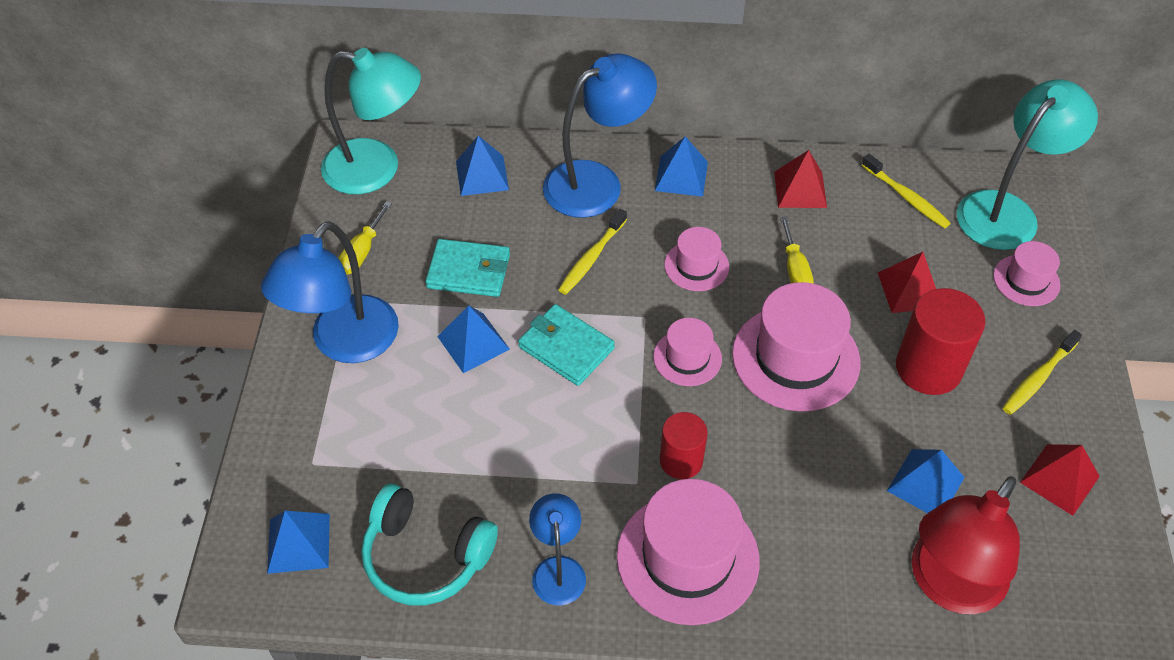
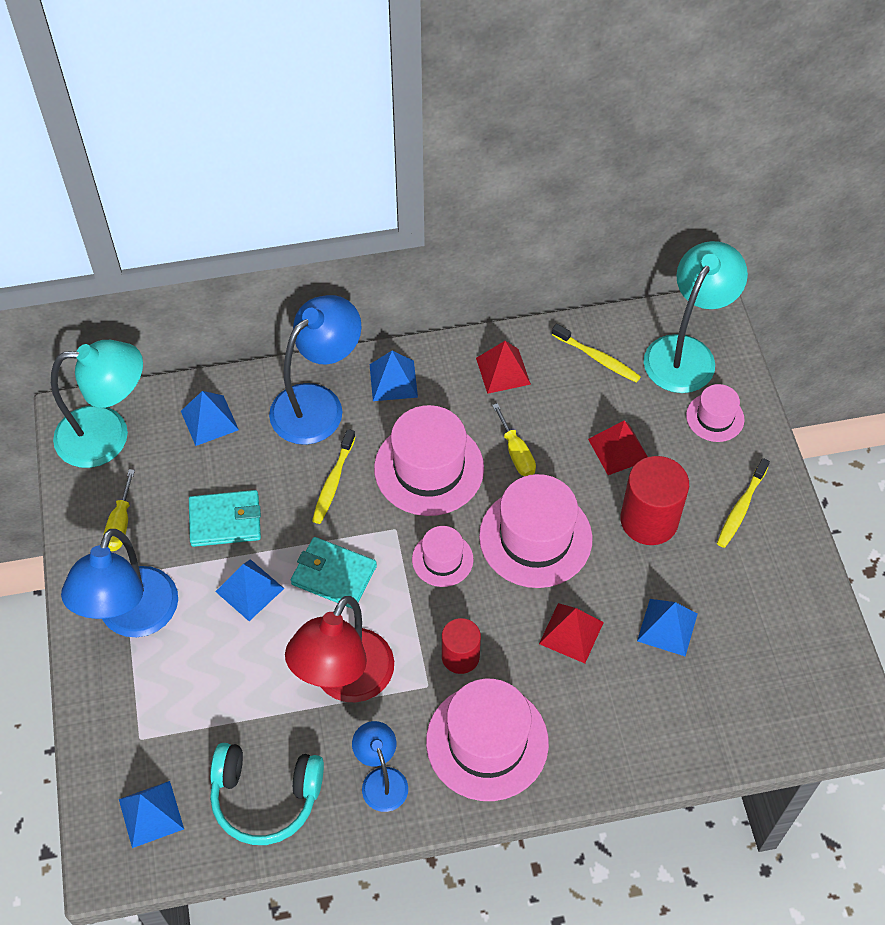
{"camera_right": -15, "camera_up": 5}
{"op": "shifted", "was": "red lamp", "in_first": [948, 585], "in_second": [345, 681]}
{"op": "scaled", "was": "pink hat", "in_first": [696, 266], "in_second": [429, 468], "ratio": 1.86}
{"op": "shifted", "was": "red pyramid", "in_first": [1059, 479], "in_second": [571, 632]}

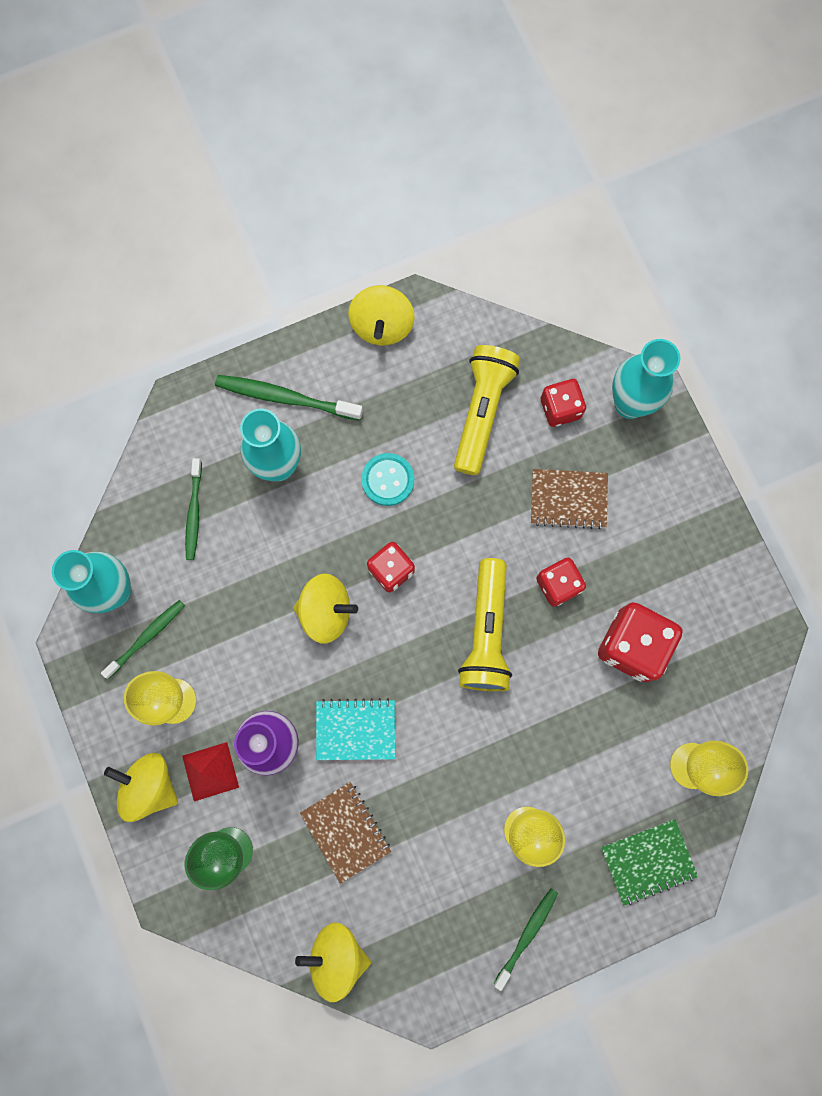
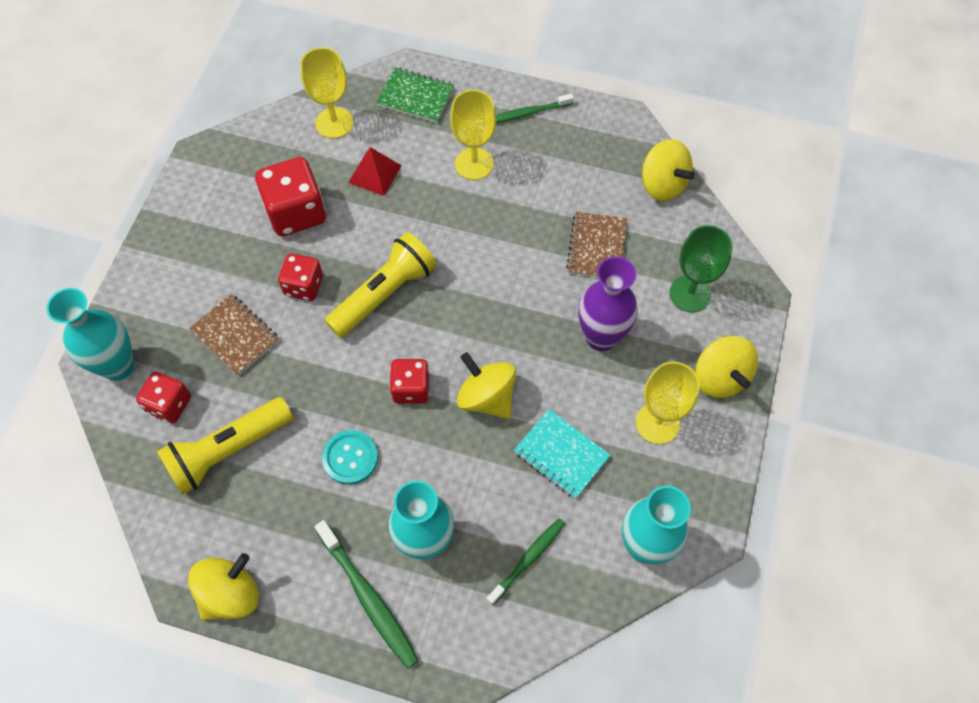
{"camera_right": -140, "camera_up": -15}
{"op": "shifted", "was": "red pyramid", "in_first": [210, 771], "in_second": [374, 174]}
{"op": "shifted", "was": "turquoise notebook", "in_first": [355, 729], "in_second": [561, 455]}
{"op": "gone", "was": "green toothbrush", "in_first": [146, 637]}

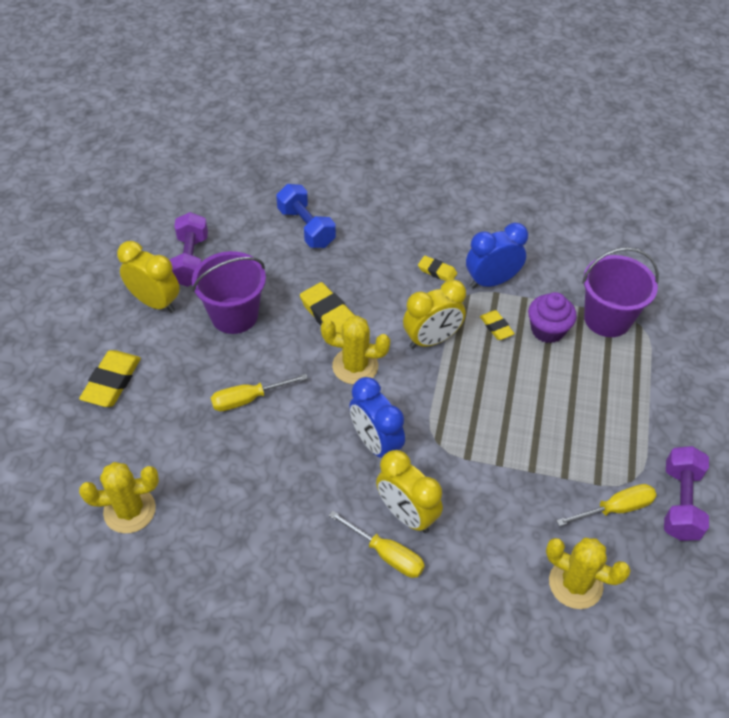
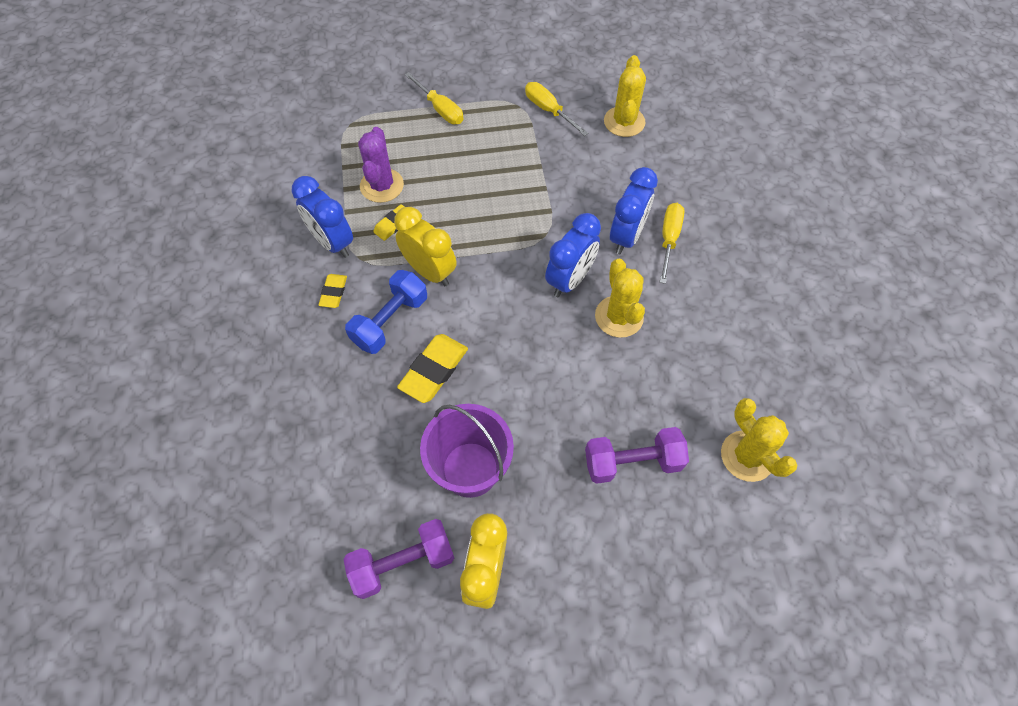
{"camera_right": -110, "camera_up": 10}
{"op": "shifted", "was": "blue dumbbell", "in_first": [306, 227], "in_second": [390, 321]}
{"op": "swapped", "was": "purple cupcake", "now": "purple cactus", "in_first": [547, 330], "in_second": [382, 186]}
{"op": "shifted", "was": "yellow screwdriver", "in_first": [248, 399], "in_second": [440, 109]}
{"op": "shifted", "was": "purple dumbbell", "in_first": [680, 503], "in_second": [632, 462]}
{"op": "shifted", "was": "yellow cactus", "in_first": [355, 366], "in_second": [619, 317]}
{"op": "repainted", "was": "yellow clock", "now": "blue clock", "in_first": [406, 514], "in_second": [626, 236]}
{"op": "gone", "was": "yellow eraser", "in_first": [112, 382]}
{"op": "gone", "was": "purple bucket", "in_first": [607, 319]}

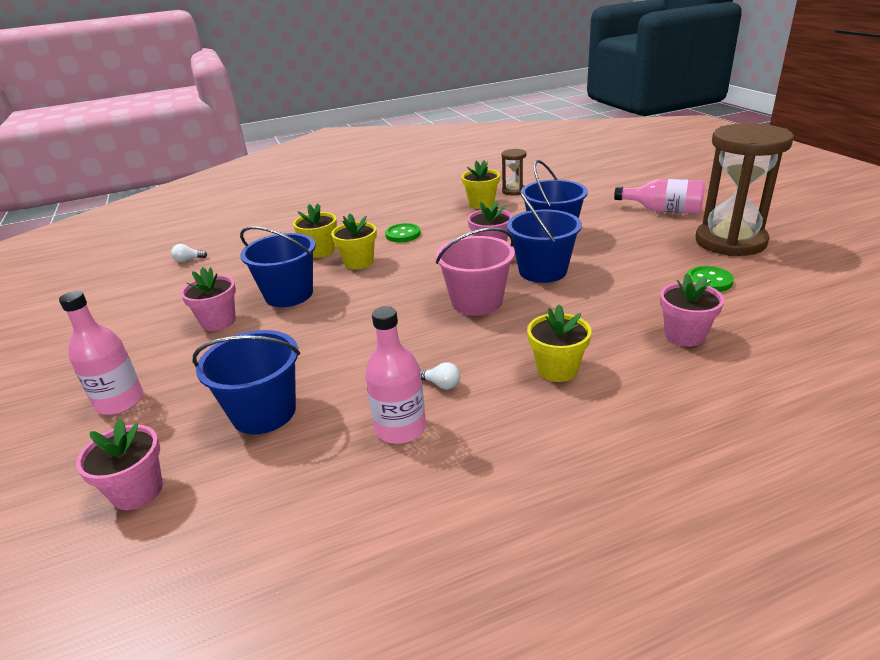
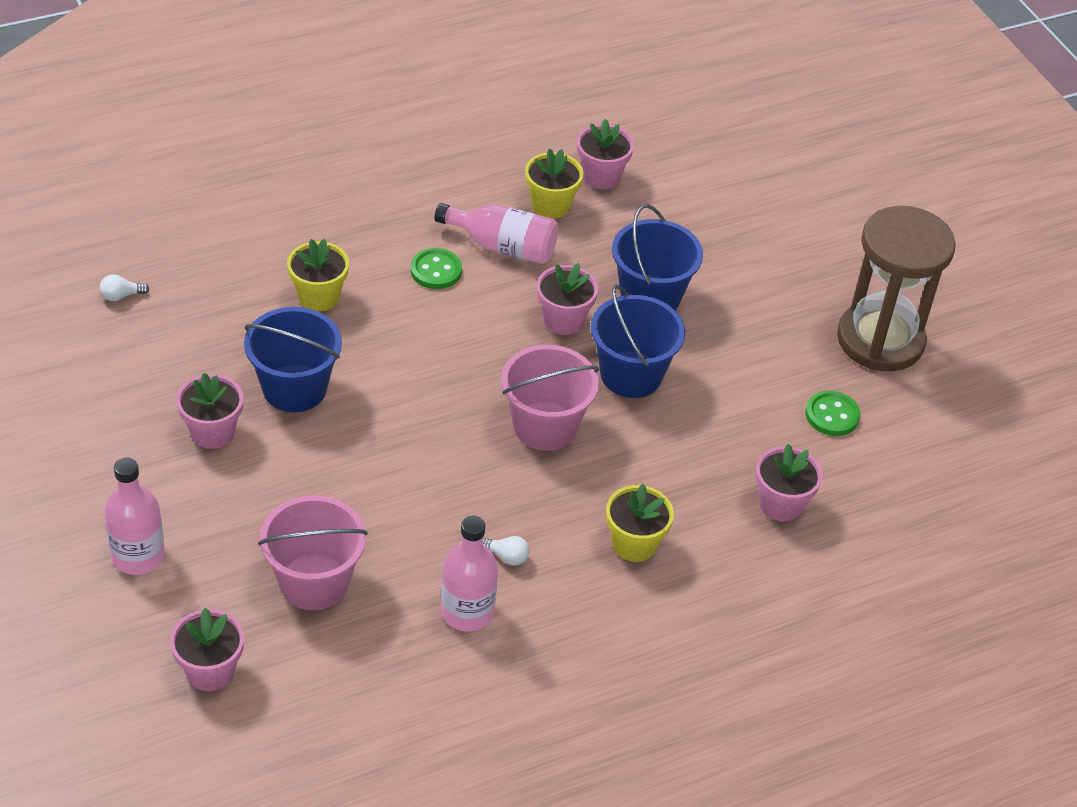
{"camera_right": -10, "camera_up": 15}
{"op": "repainted", "was": "blue bucket", "now": "pink bucket", "in_first": [264, 412], "in_second": [314, 582]}
{"op": "shifted", "was": "pink bottle", "in_first": [663, 210], "in_second": [503, 246]}
{"op": "swapped", "was": "brown hourglass", "now": "pink flower pot", "in_first": [514, 191], "in_second": [601, 176]}
{"op": "gone", "was": "yellow flower pot", "in_first": [359, 262]}

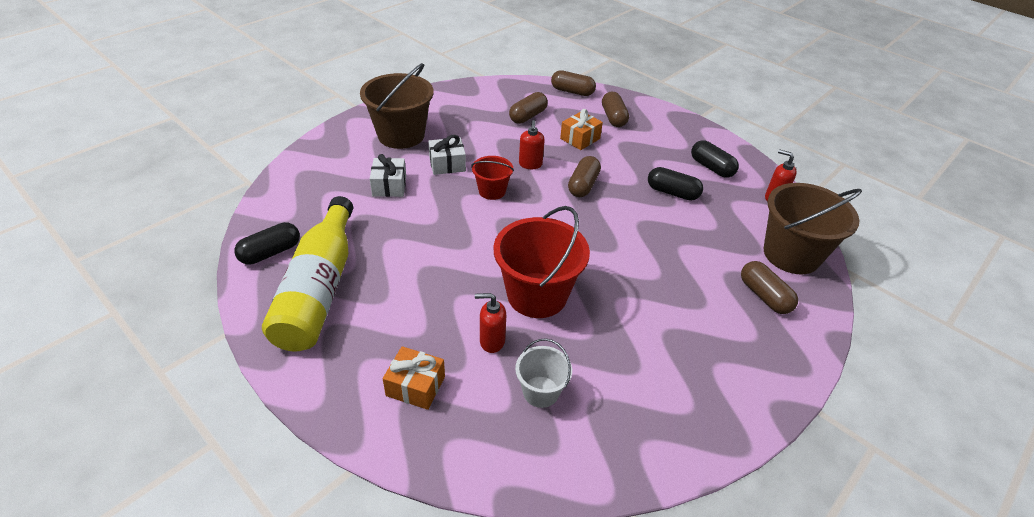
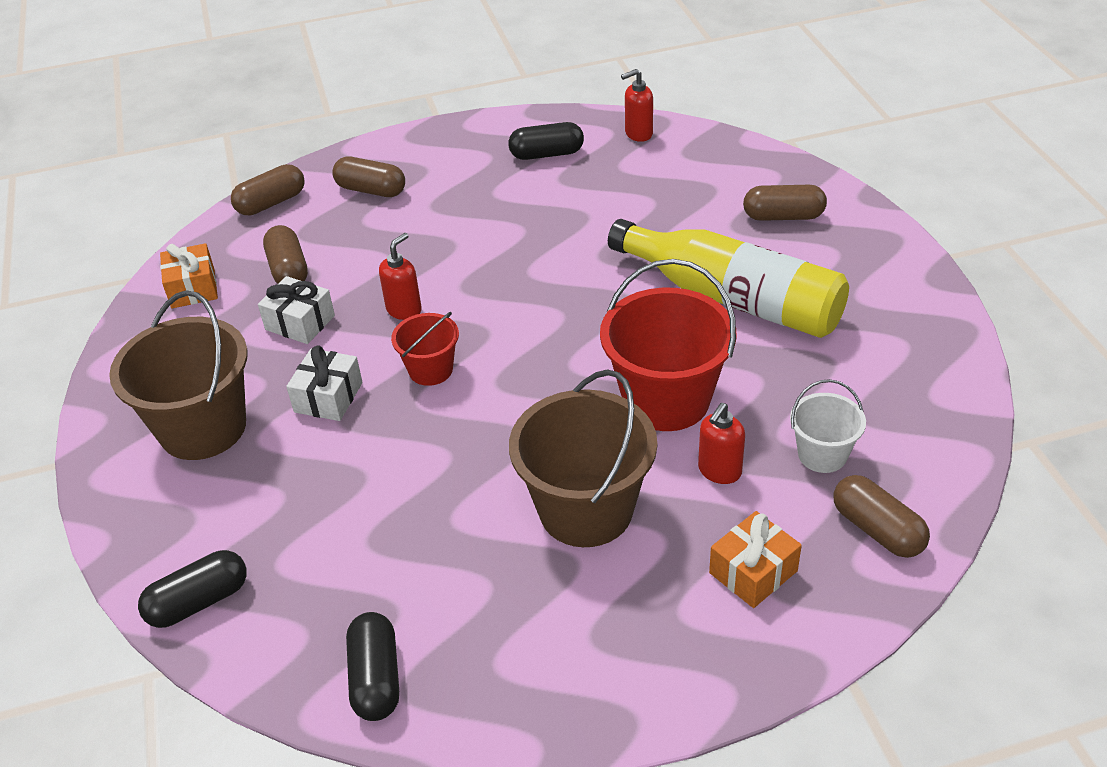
{"camera_right": -55, "camera_up": 0}
{"op": "shifted", "was": "black capsule", "in_first": [672, 192], "in_second": [199, 601]}
{"op": "shifted", "was": "orange gift", "in_first": [580, 139], "in_second": [193, 288]}
{"op": "shifted", "was": "white gift", "in_first": [389, 186], "in_second": [300, 322]}
{"op": "rotated", "was": "red soap dispenser", "in_first": [530, 164], "in_second": [404, 310], "clockwise": -90}
{"op": "shifted", "was": "brown bucket", "in_first": [791, 254], "in_second": [586, 510]}
{"op": "shifted", "was": "yellow bottle", "in_first": [319, 288], "in_second": [732, 298]}
{"op": "shifted", "was": "brown capsule", "in_first": [583, 185], "in_second": [877, 529]}

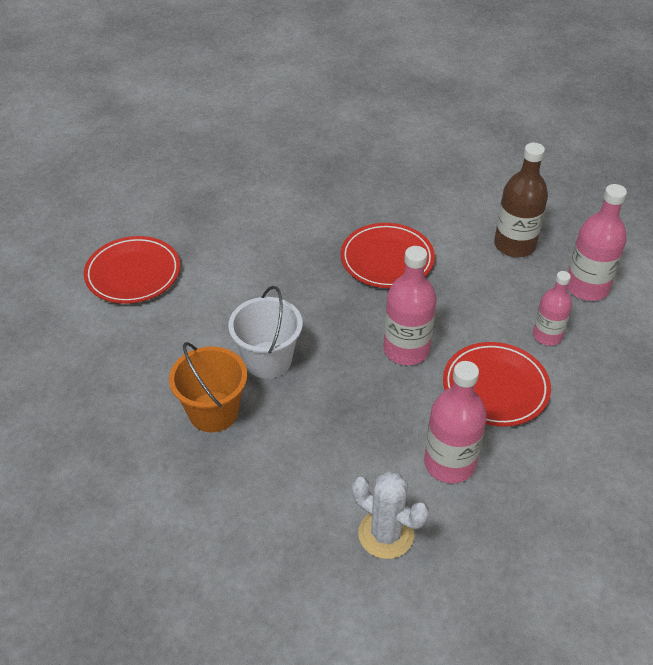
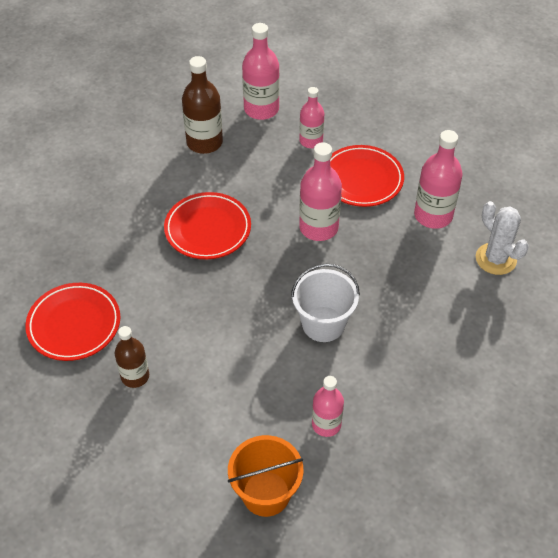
{"camera_right": -85, "camera_up": 5}
{"op": "shifted", "was": "red plate", "in_first": [133, 274], "in_second": [74, 324]}
{"op": "new", "now": "brown bottle", "in_second": [135, 376]}
{"op": "shifted", "was": "orange bucket", "in_first": [213, 412], "in_second": [266, 493]}
{"op": "new", "now": "pink bottle", "in_second": [326, 424]}
{"op": "rotated", "was": "white cactus", "in_first": [386, 534], "in_second": [496, 259], "clockwise": -75}

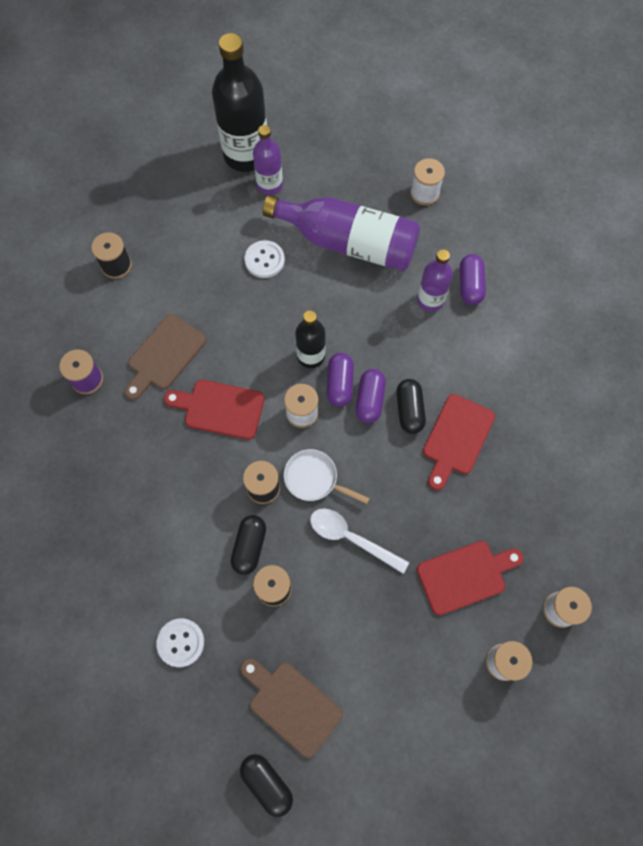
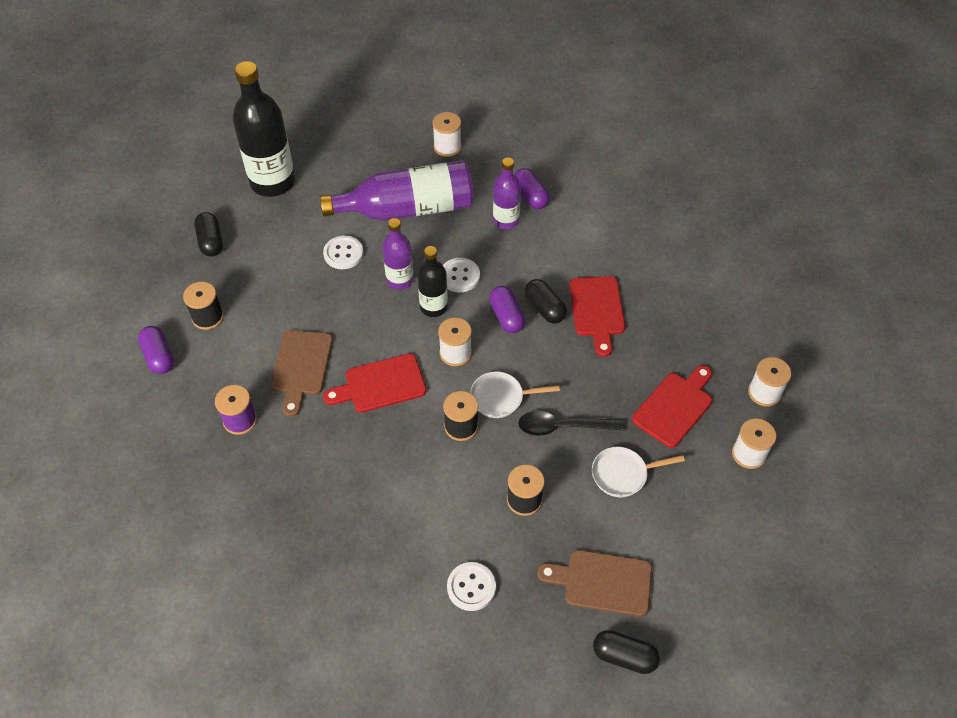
{"camera_right": -30, "camera_up": -15}
{"op": "shifted", "was": "purple capsule", "in_first": [339, 384], "in_second": [159, 356]}
{"op": "shifted", "was": "black capsule", "in_first": [249, 547], "in_second": [211, 241]}
{"op": "shifted", "was": "purple bottle", "in_first": [269, 185], "in_second": [400, 280]}
{"op": "new", "now": "white button", "in_second": [459, 276]}
{"op": "repainted", "was": "white spoon", "now": "black spoon", "in_first": [351, 538], "in_second": [563, 427]}
{"op": "new", "now": "white pan", "in_second": [623, 474]}

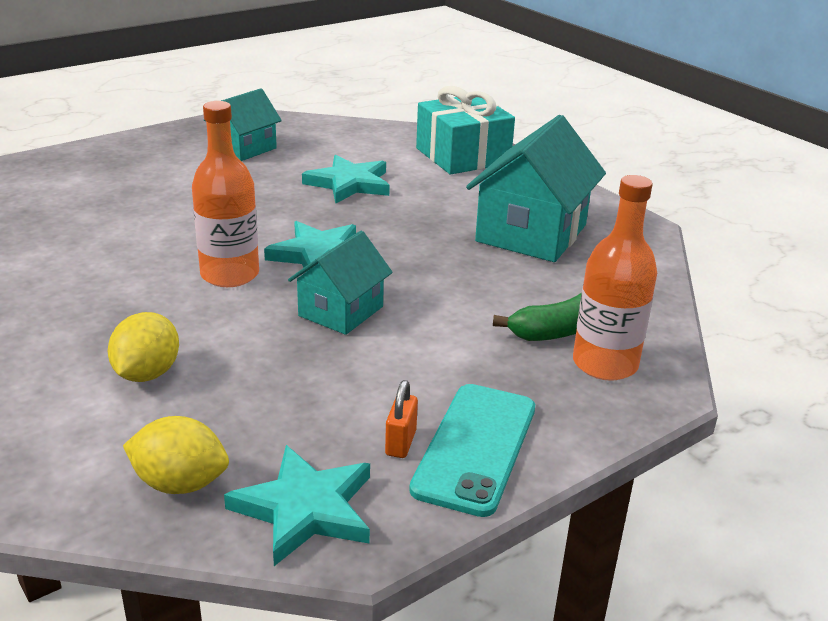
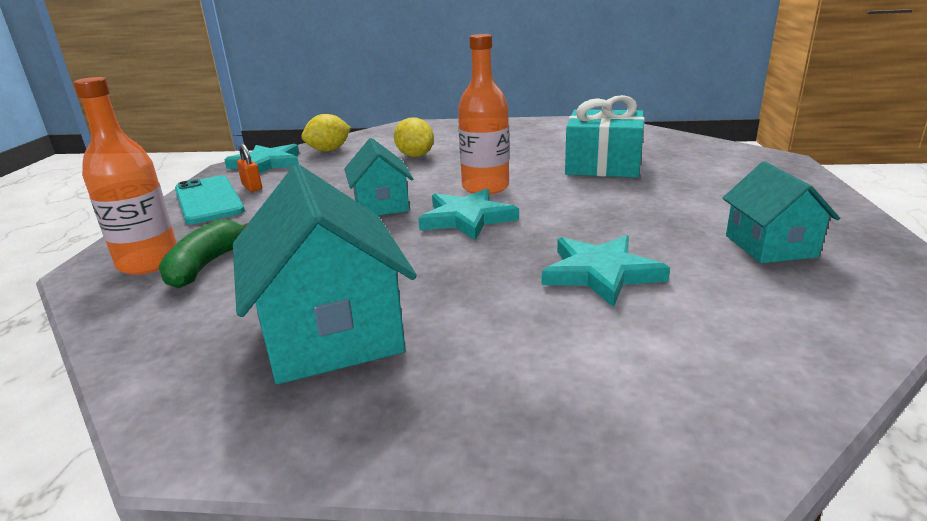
{"camera_right": 135, "camera_up": -5}
{"op": "shifted", "was": "turquoise gift", "in_first": [462, 156], "in_second": [603, 165]}

